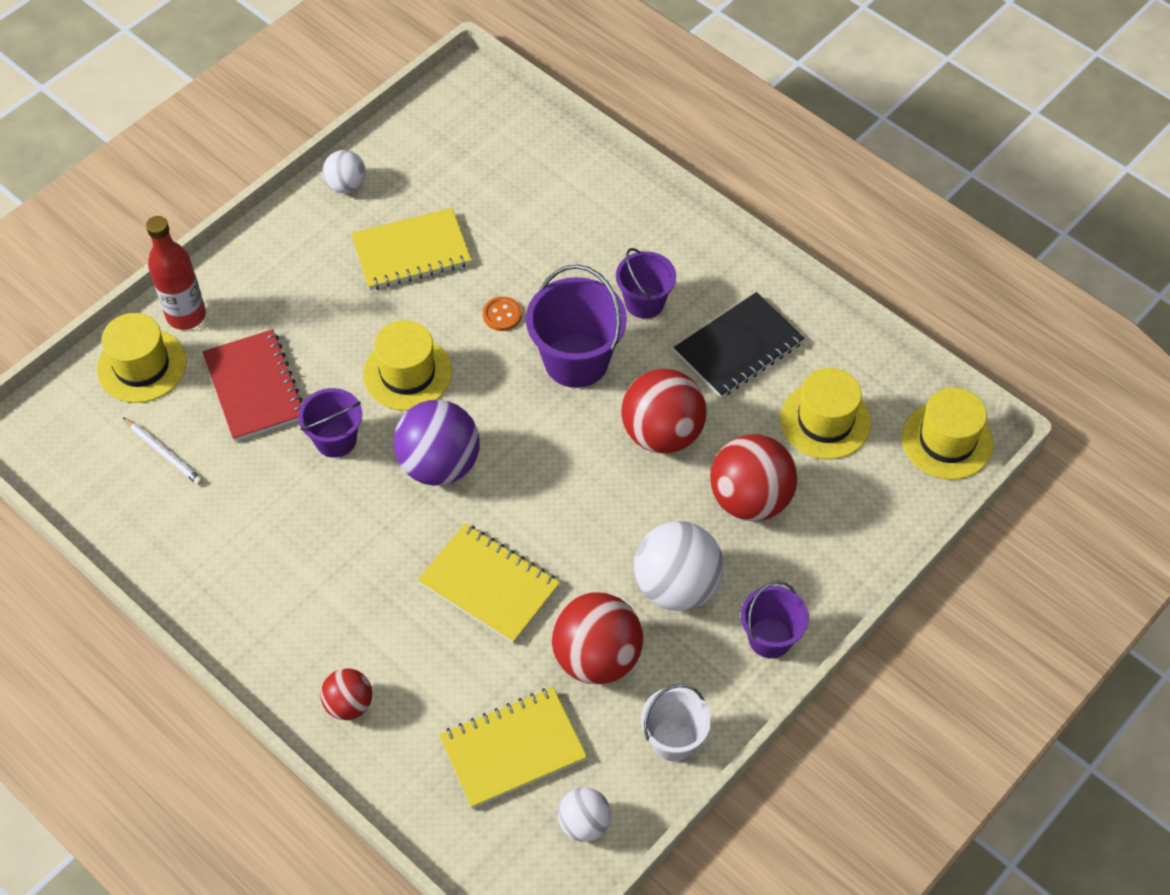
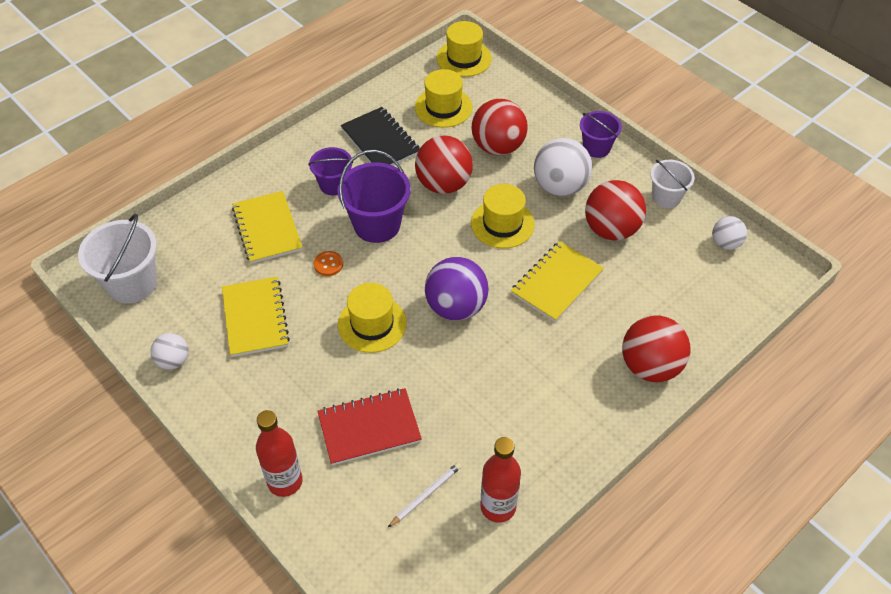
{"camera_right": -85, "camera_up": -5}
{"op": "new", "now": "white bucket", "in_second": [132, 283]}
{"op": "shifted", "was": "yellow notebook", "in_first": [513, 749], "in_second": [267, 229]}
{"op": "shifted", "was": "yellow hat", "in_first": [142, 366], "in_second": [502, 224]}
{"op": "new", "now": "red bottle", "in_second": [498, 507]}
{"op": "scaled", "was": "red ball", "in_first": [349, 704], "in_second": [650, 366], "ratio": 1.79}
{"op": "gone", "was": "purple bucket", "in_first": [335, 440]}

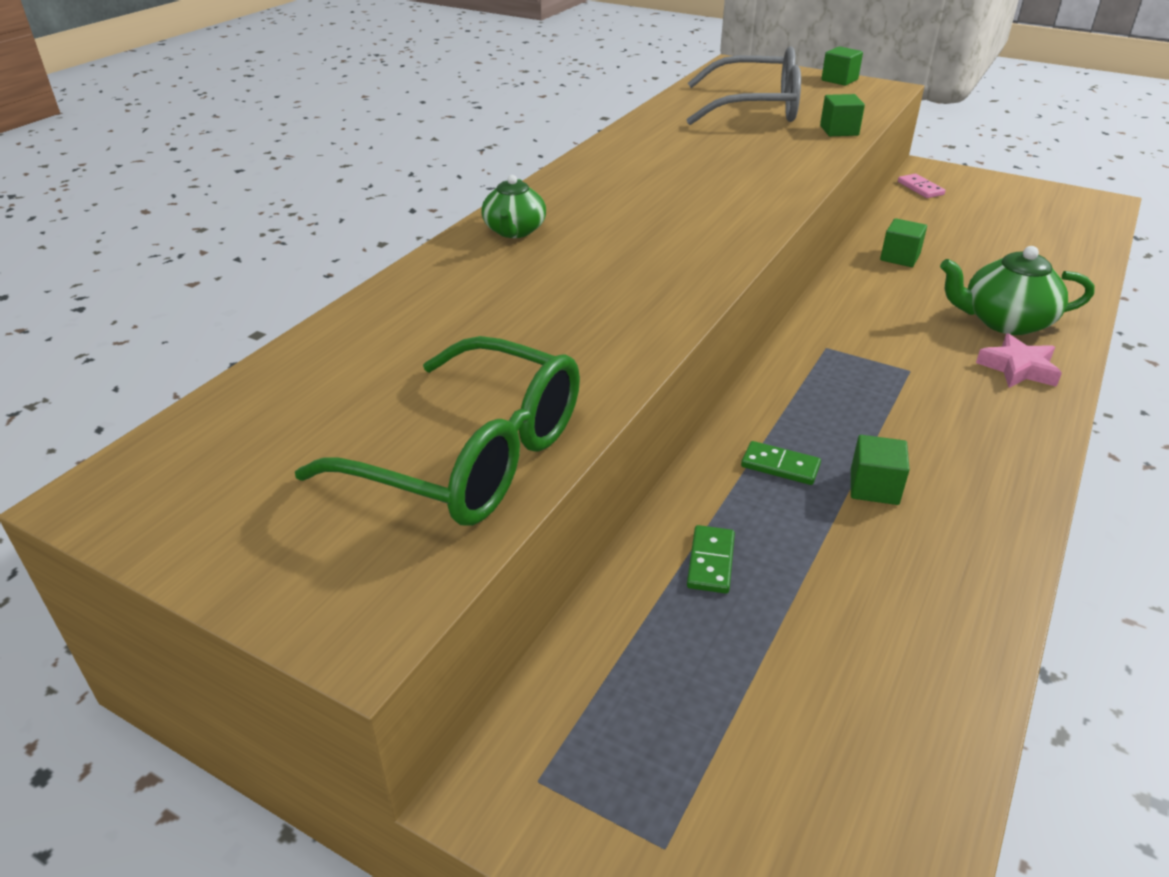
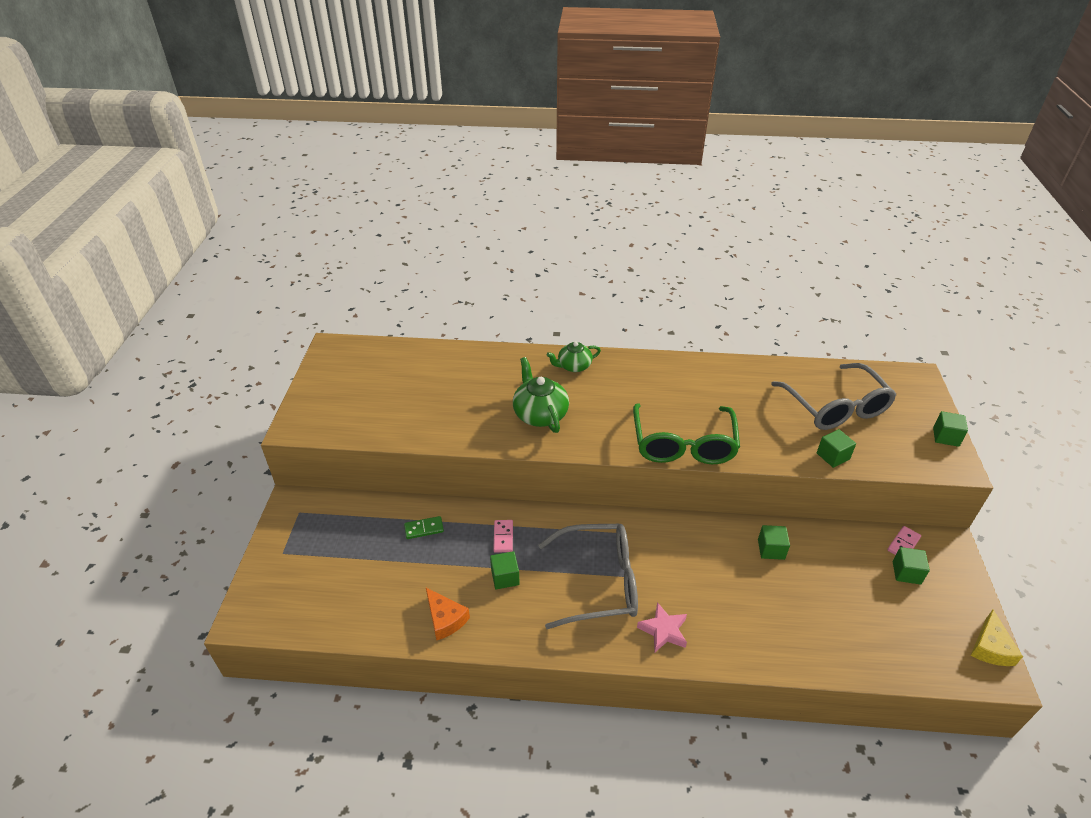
{"camera_right": 65, "camera_up": 5}
{"op": "new", "now": "orange cheese", "in_second": [445, 619]}
{"op": "repainted", "was": "green domino", "now": "pink domino", "in_first": [780, 466], "in_second": [503, 537]}
{"op": "shifted", "was": "green teapot", "in_first": [1004, 321], "in_second": [540, 414]}
{"op": "new", "now": "grey glasses", "in_second": [599, 582]}
{"op": "shifted", "was": "green glasses", "in_first": [472, 457], "in_second": [683, 445]}
{"op": "new", "now": "green cube", "in_second": [906, 572]}
{"op": "new", "now": "yellow cheese", "in_second": [990, 647]}

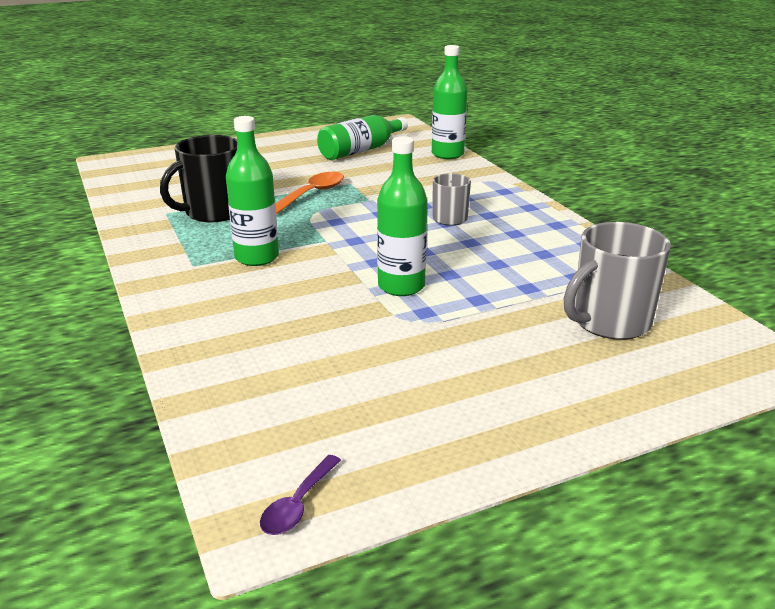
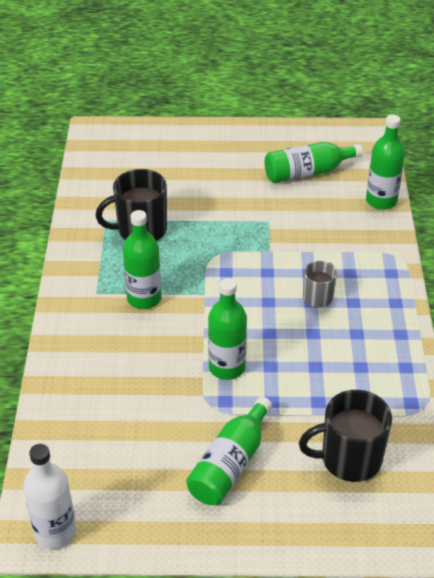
{"camera_right": 25, "camera_up": 15}
{"op": "swapped", "was": "purple spoon", "now": "white bottle", "in_first": [298, 504], "in_second": [55, 532]}
{"op": "new", "now": "green bottle", "in_second": [230, 464]}
{"op": "repainted", "was": "grey mug", "now": "black mug", "in_first": [609, 322], "in_second": [349, 459]}
{"op": "gone", "was": "orange spoon", "in_first": [312, 194]}

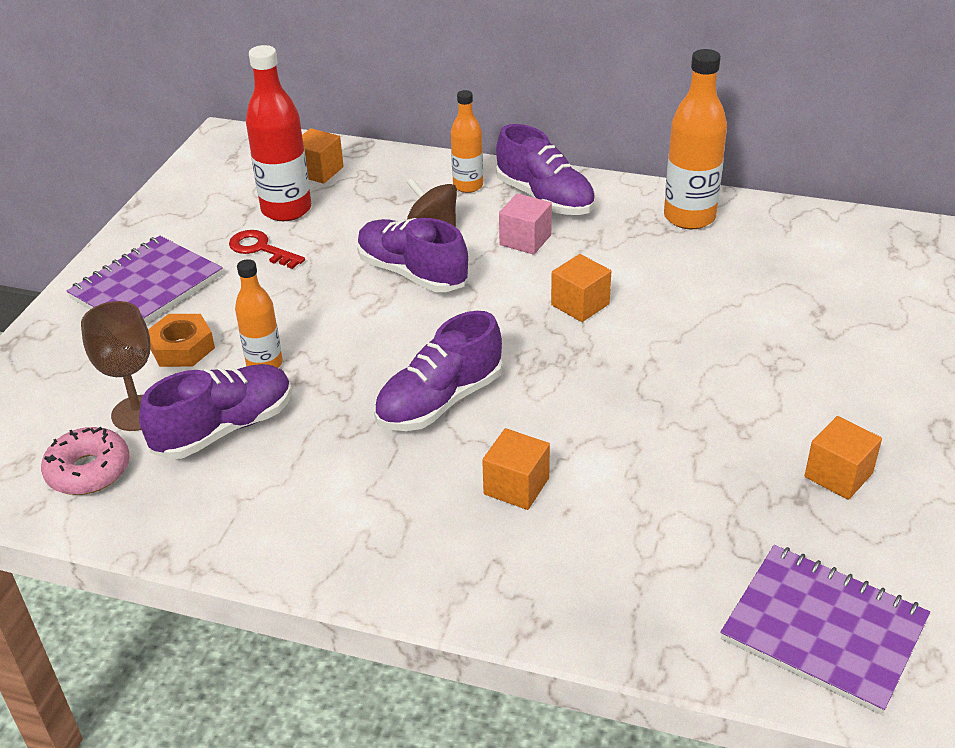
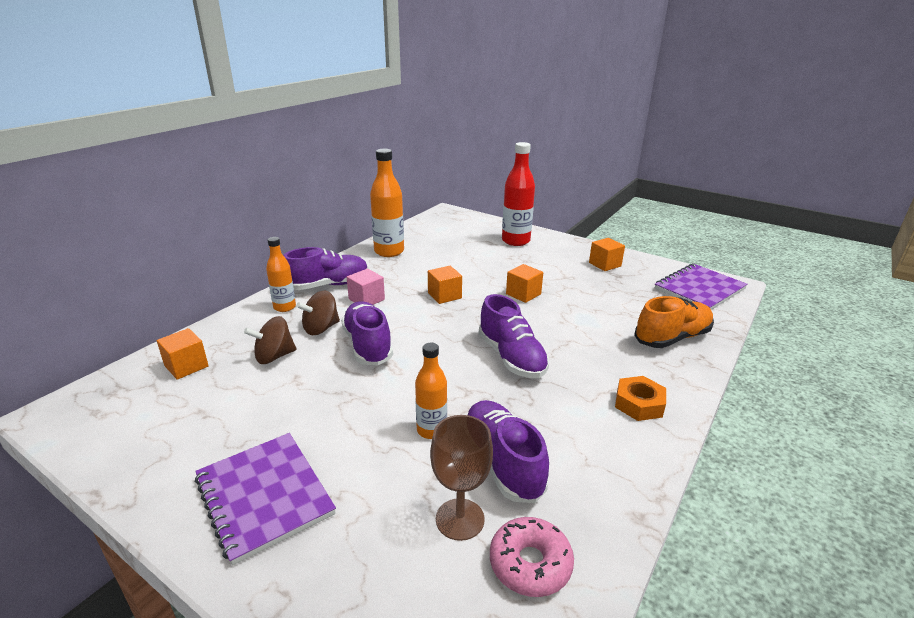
{"camera_right": -75, "camera_up": -10}
{"op": "new", "now": "brown spinning top", "in_second": [274, 356]}
{"op": "rotated", "was": "purple shoe", "in_first": [412, 273], "in_second": [367, 345], "clockwise": 105}
{"op": "shifted", "was": "red bottle", "in_first": [286, 210], "in_second": [515, 241]}
{"op": "shifted", "was": "orange cube", "in_first": [516, 486], "in_second": [523, 294]}
{"op": "shifted", "was": "orange nut", "in_first": [182, 348], "in_second": [639, 404]}
{"op": "new", "now": "orange shoe", "in_second": [672, 338]}
{"op": "gone", "was": "red key", "in_first": [261, 249]}

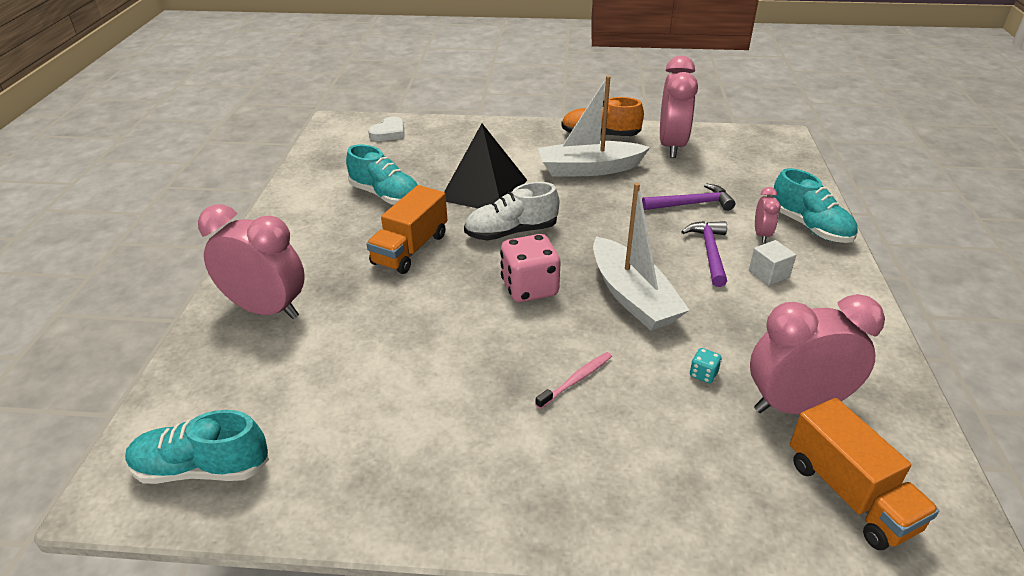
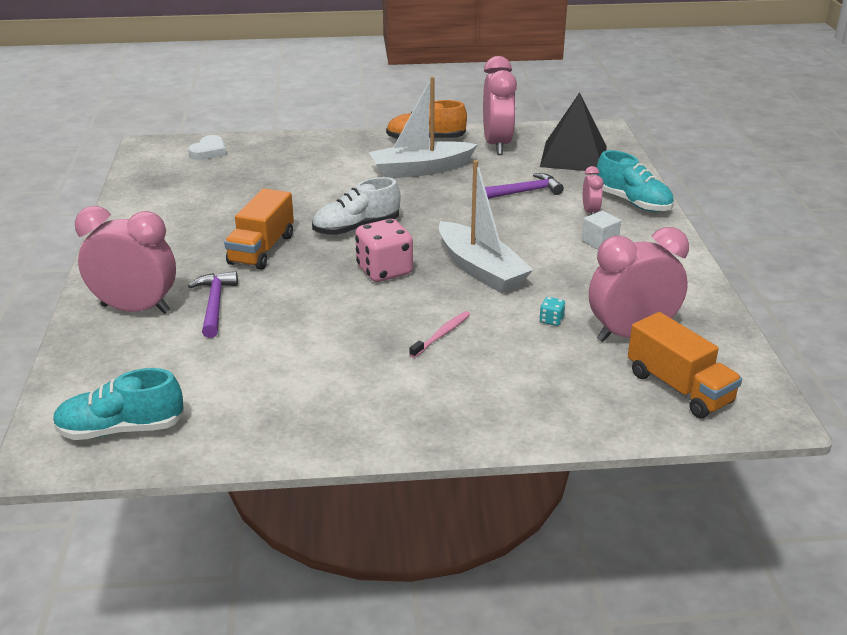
{"camera_right": -10, "camera_up": -5}
{"op": "shifted", "was": "purple hammer", "in_first": [709, 252], "in_second": [214, 304]}
{"op": "shifted", "was": "black pyramid", "in_first": [484, 190], "in_second": [573, 156]}
{"op": "gone", "was": "turquoise shoe", "in_first": [386, 196]}

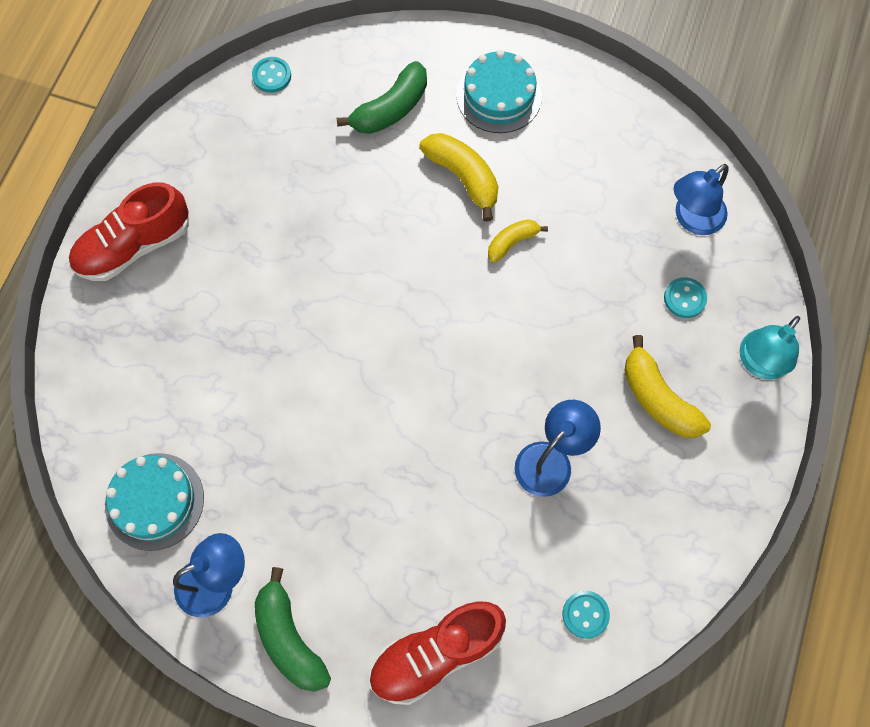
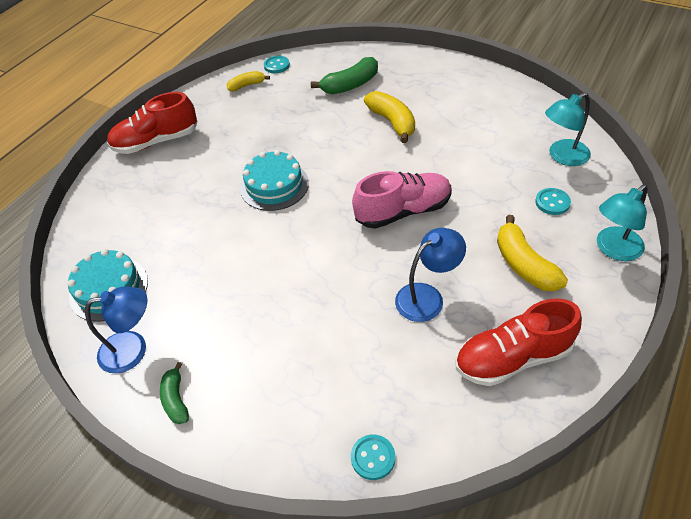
{"camera_right": 15, "camera_up": -20}
{"op": "scaled", "was": "green banana", "in_first": [289, 638], "in_second": [176, 399], "ratio": 0.6}
{"op": "shifted", "was": "yellow banana", "in_first": [512, 242], "in_second": [247, 85]}
{"op": "shifted", "was": "turquoise cake", "in_first": [499, 96], "in_second": [274, 185]}
{"op": "shifted", "was": "turquoise button", "in_first": [585, 614], "in_second": [373, 458]}
{"op": "new", "now": "pink shoe", "in_second": [403, 211]}
{"op": "shifted", "was": "red shoe", "in_first": [436, 654], "in_second": [513, 358]}
{"op": "repainted", "was": "blue lamp", "now": "turquoise lamp", "in_first": [692, 219], "in_second": [562, 156]}

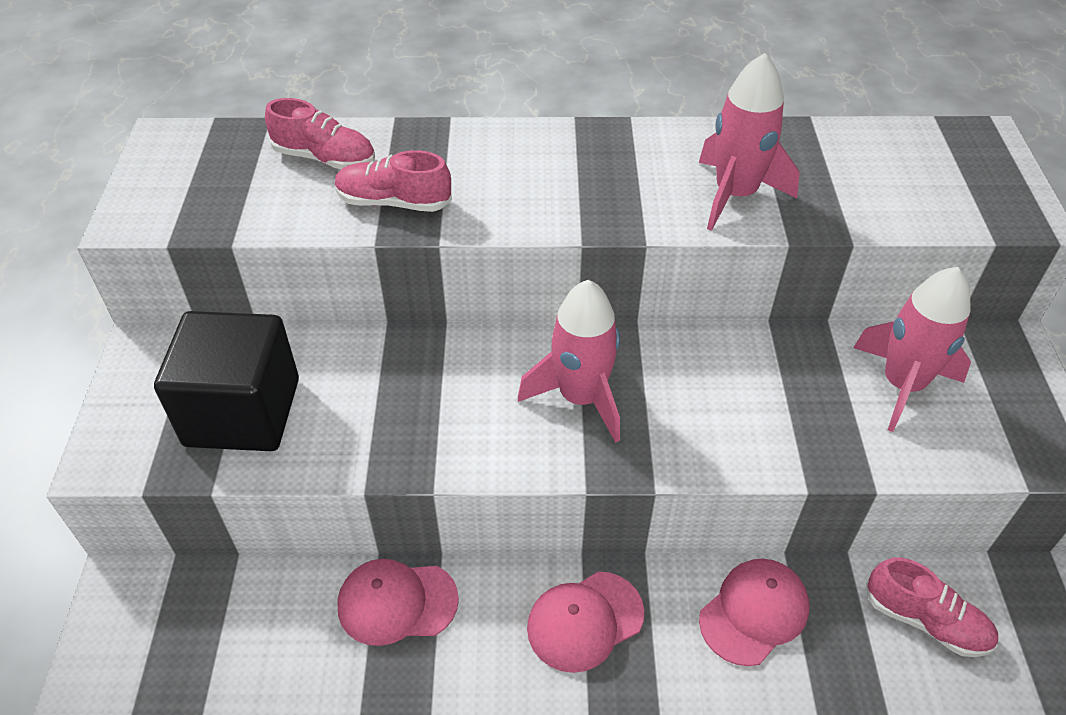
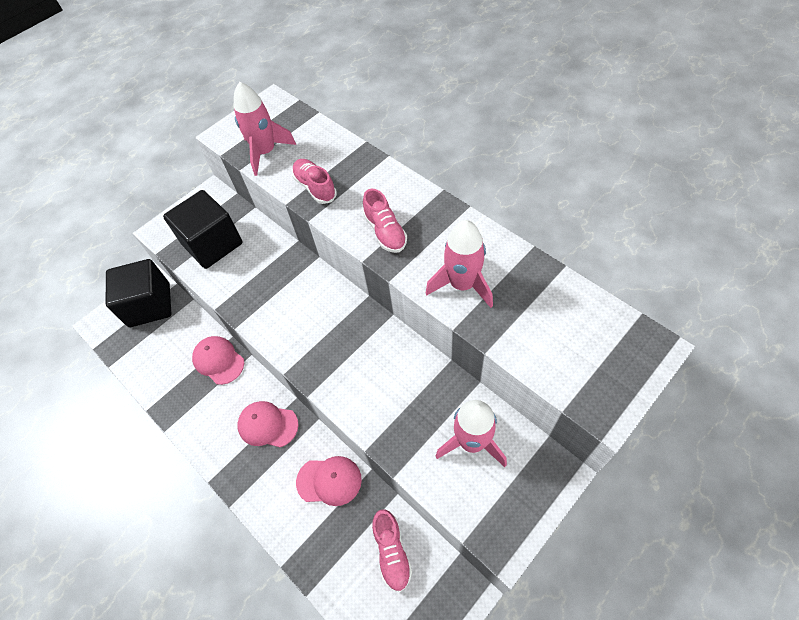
{"camera_right": 50, "camera_up": 10}
{"op": "new", "now": "black cube", "in_second": [149, 305]}
{"op": "shifted", "was": "pink rocket", "in_first": [581, 397], "in_second": [265, 152]}
{"op": "shifted", "was": "pink shoe", "in_first": [325, 158], "in_second": [385, 232]}

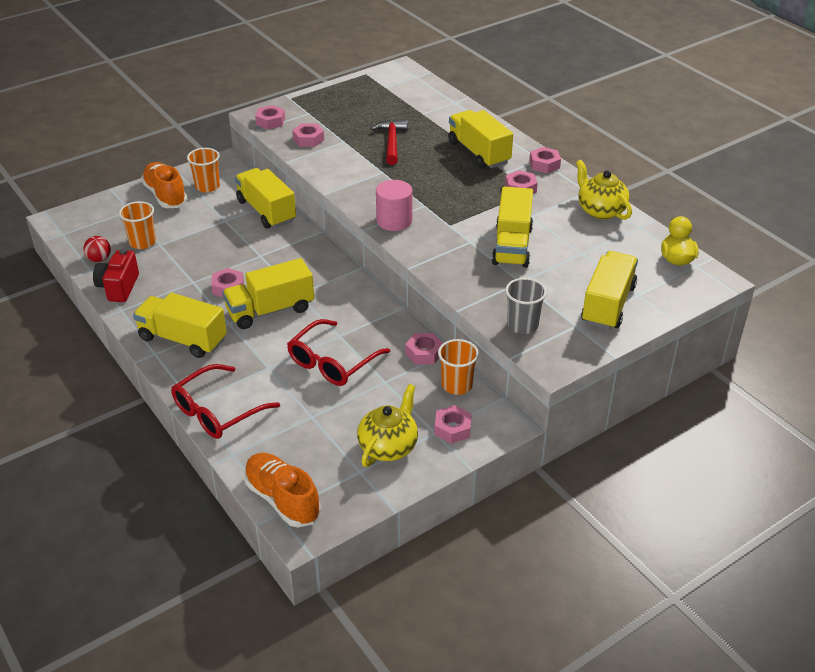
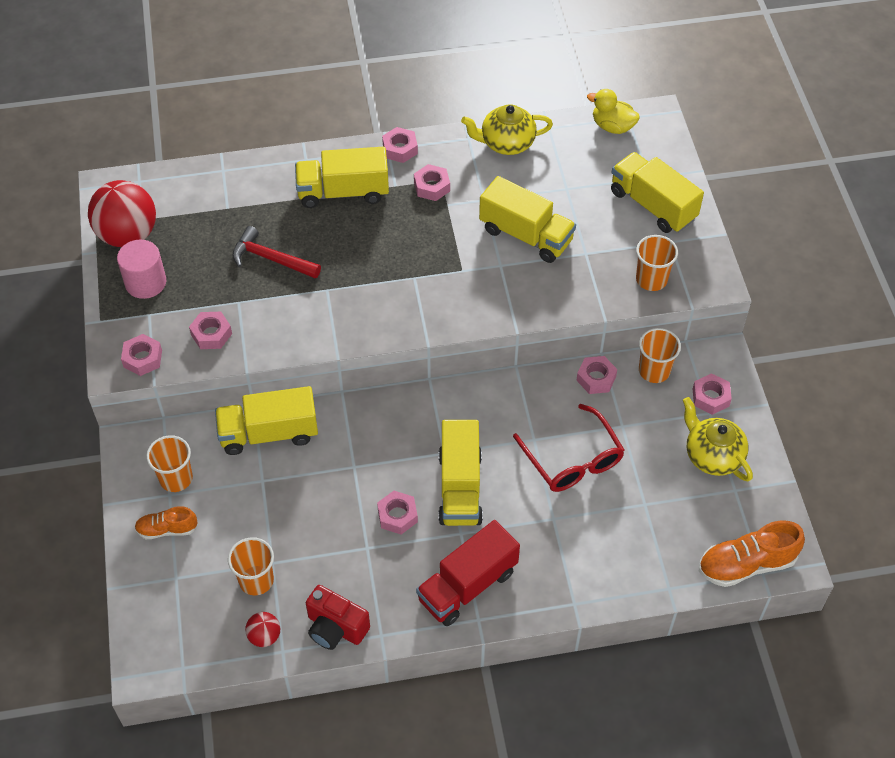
{"camera_right": -65, "camera_up": 15}
{"op": "new", "now": "red ball", "in_second": [128, 235]}
{"op": "shifted", "was": "pink cylinder", "in_first": [394, 221], "in_second": [145, 282]}
{"op": "scaled", "was": "orange shoe", "in_first": [165, 195], "in_second": [167, 529], "ratio": 0.6}
{"op": "repainted", "was": "yellow truck", "now": "red truck", "in_first": [182, 339], "in_second": [467, 585]}
{"op": "repainted", "was": "grey cup", "now": "orange cup", "in_first": [522, 325], "in_second": [651, 279]}
{"op": "gone", "was": "red glasses", "in_first": [217, 412]}

